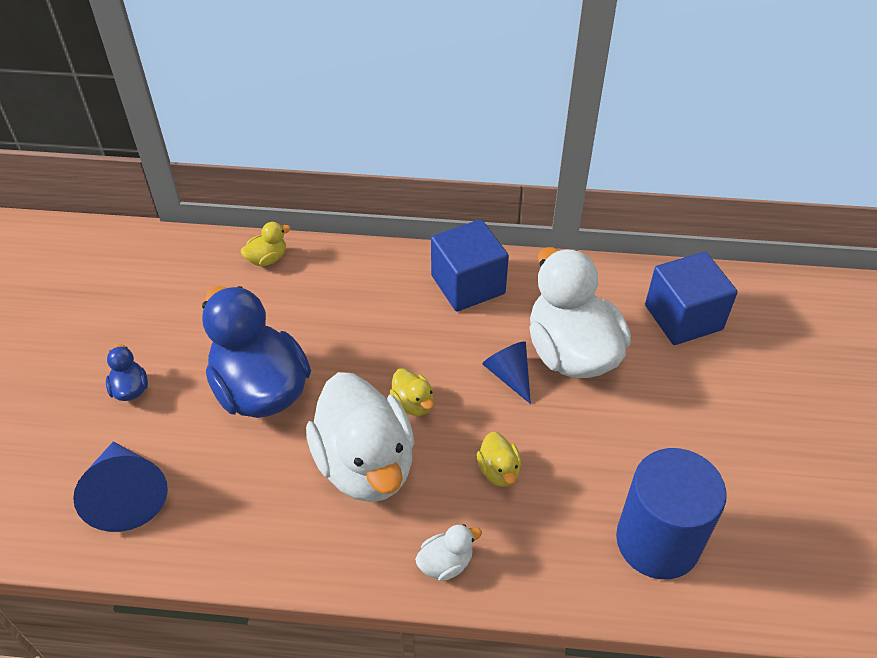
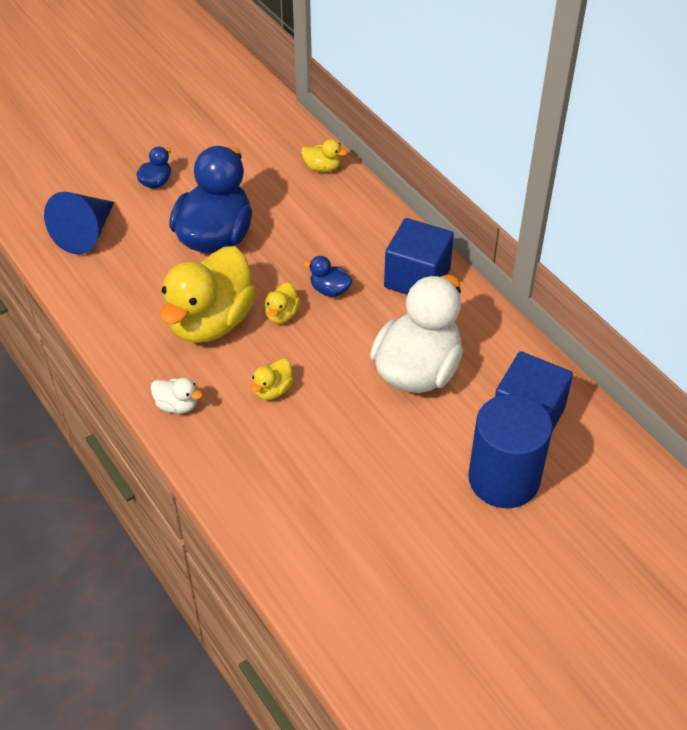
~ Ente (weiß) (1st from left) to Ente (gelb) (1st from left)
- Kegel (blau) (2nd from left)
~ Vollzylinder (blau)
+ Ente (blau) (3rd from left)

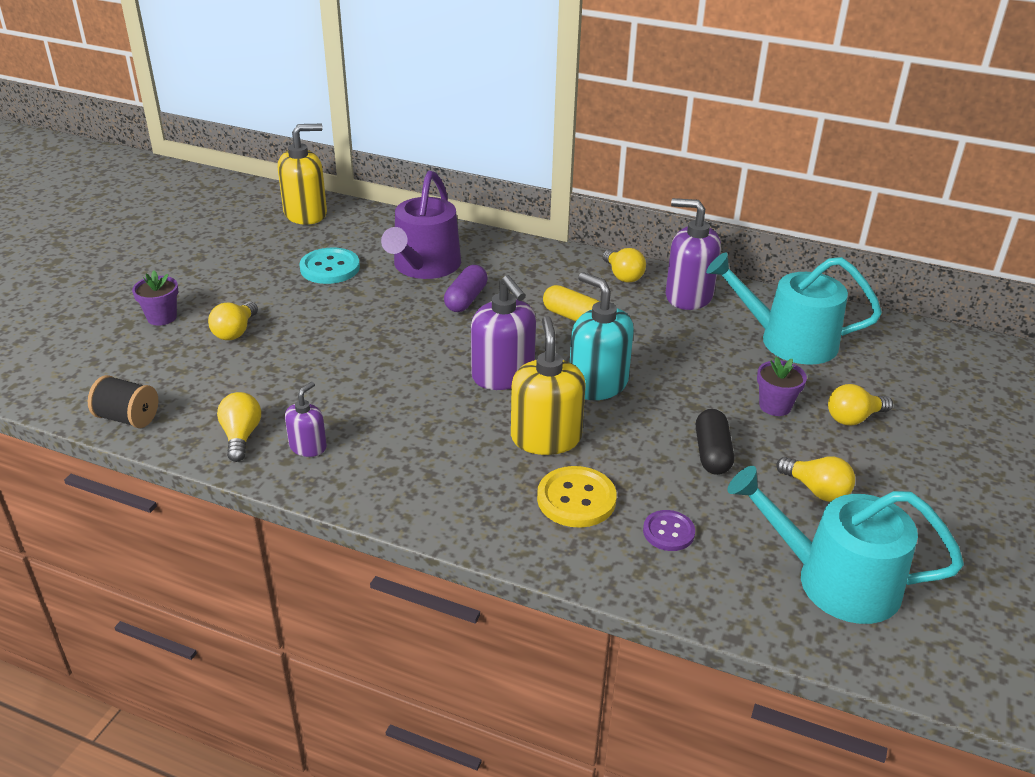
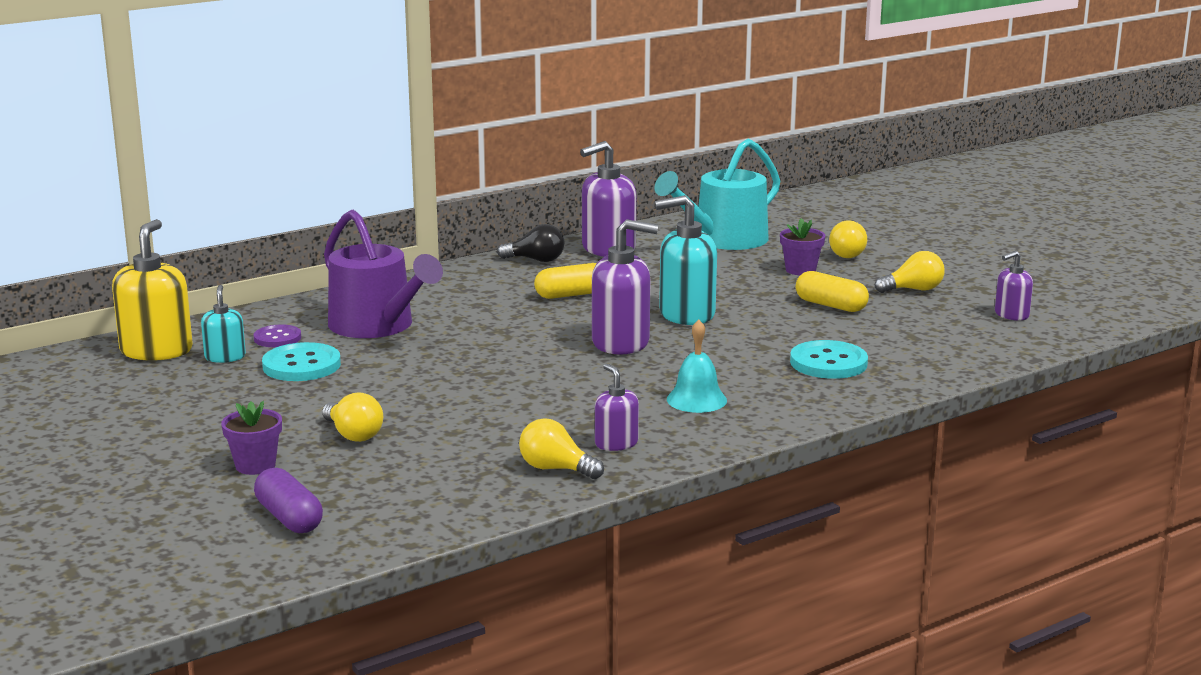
- Garnrolle (schwarz)
~ Kapsel (lila)
- Seifenspender (gelb) (2nd from left)
~ Knopf (gelb) to Knopf (türkis) (2nd from left)
~ Glühbirne (gelb) (3rd from left) to Glühbirne (schwarz)
~ Knopf (lila)
~ Kapsel (schwarz) to Kapsel (gelb) (2nd from left)
~ Gießkanne (türkis) (2nd from left) to Seifenspender (lila) (4th from left)
+ Seifenspender (türkis) (1st from left)
+ Glocke (türkis)

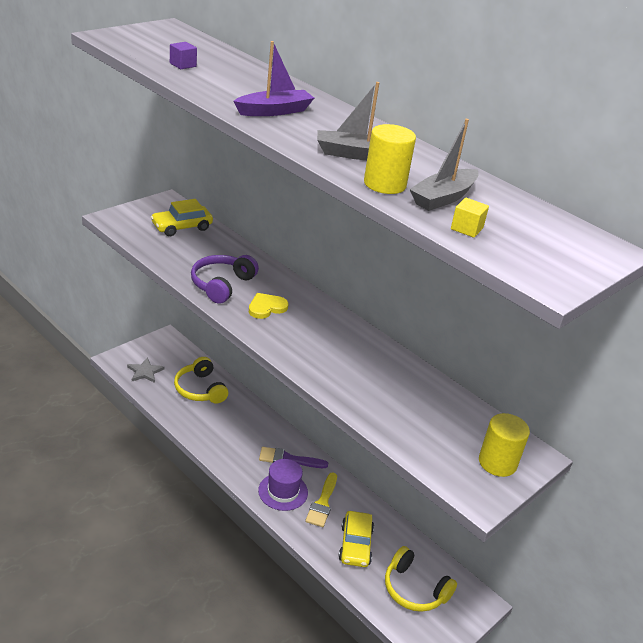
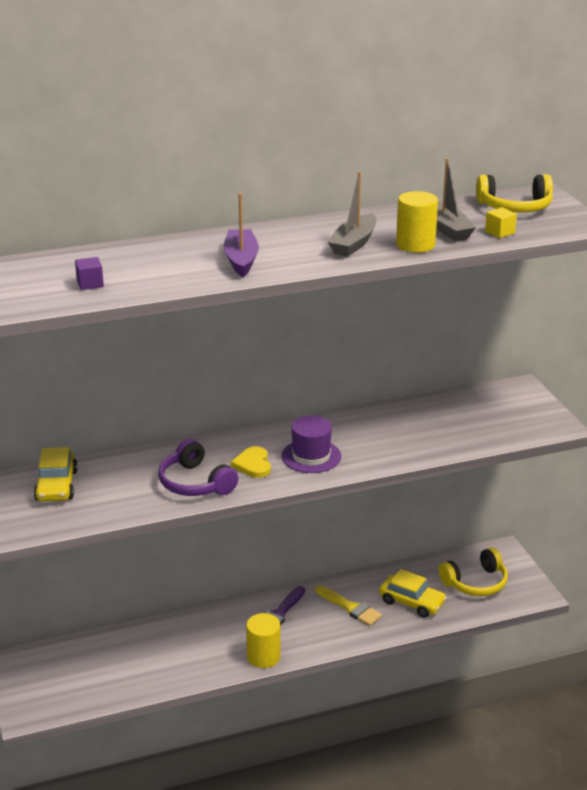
- Stern (grau)
~ Kopfhörer (gelb) (1st from left in the first image) to Kopfhörer (gelb) (2nd from left)
~ Hut (lila)
~ Vollzylinder (gelb) (2nd from left in the first image) to Vollzylinder (gelb) (1st from left)

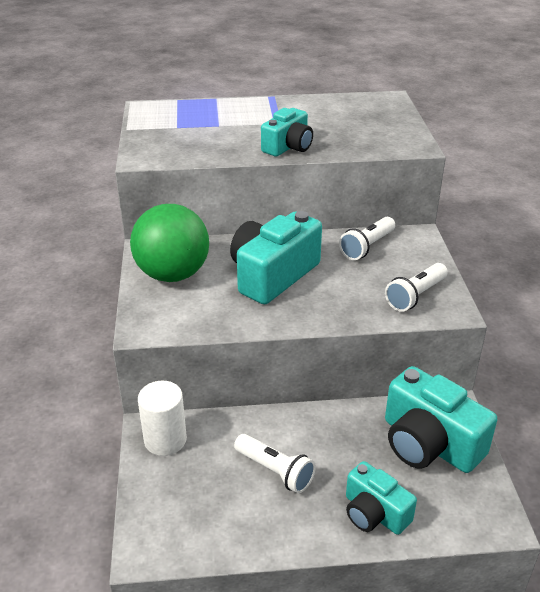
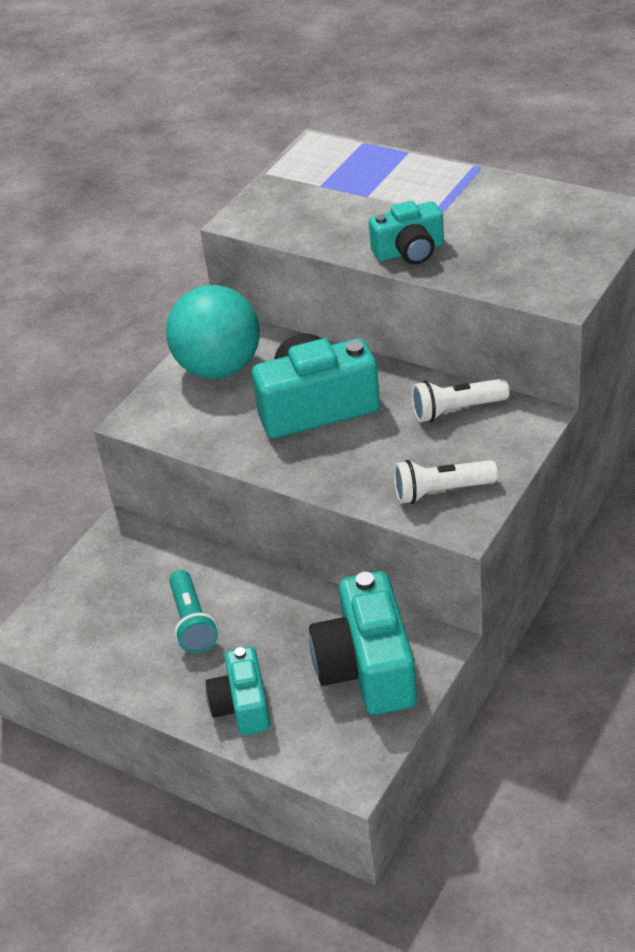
~ Ball (grün) to Ball (türkis)
- Vollzylinder (weiß)
~ Taschenlampe (weiß) (1st from left) to Taschenlampe (türkis)

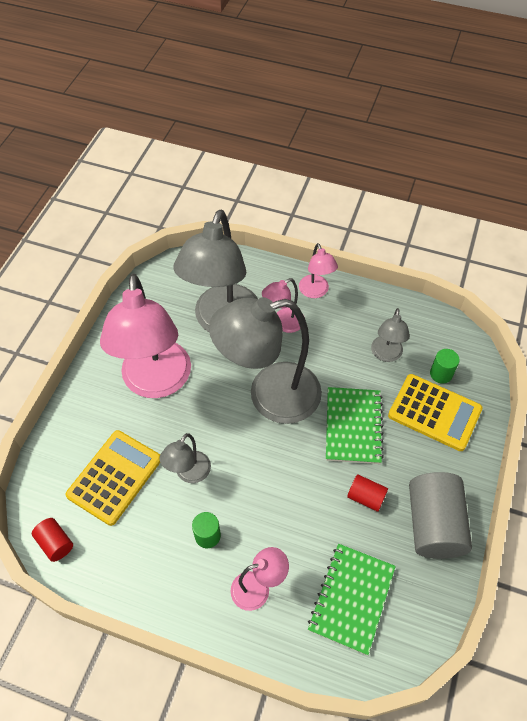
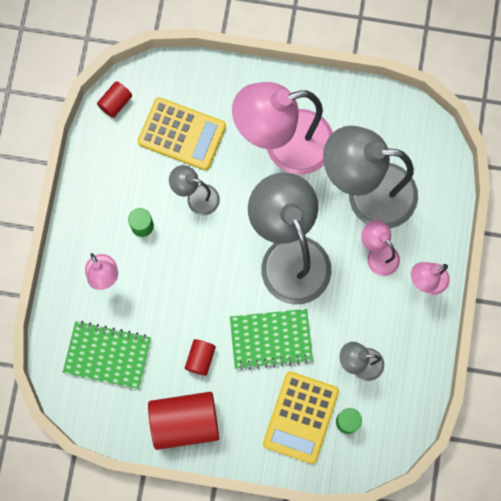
~ Vollzylinder (grau) to Vollzylinder (rot) (2nd from left)

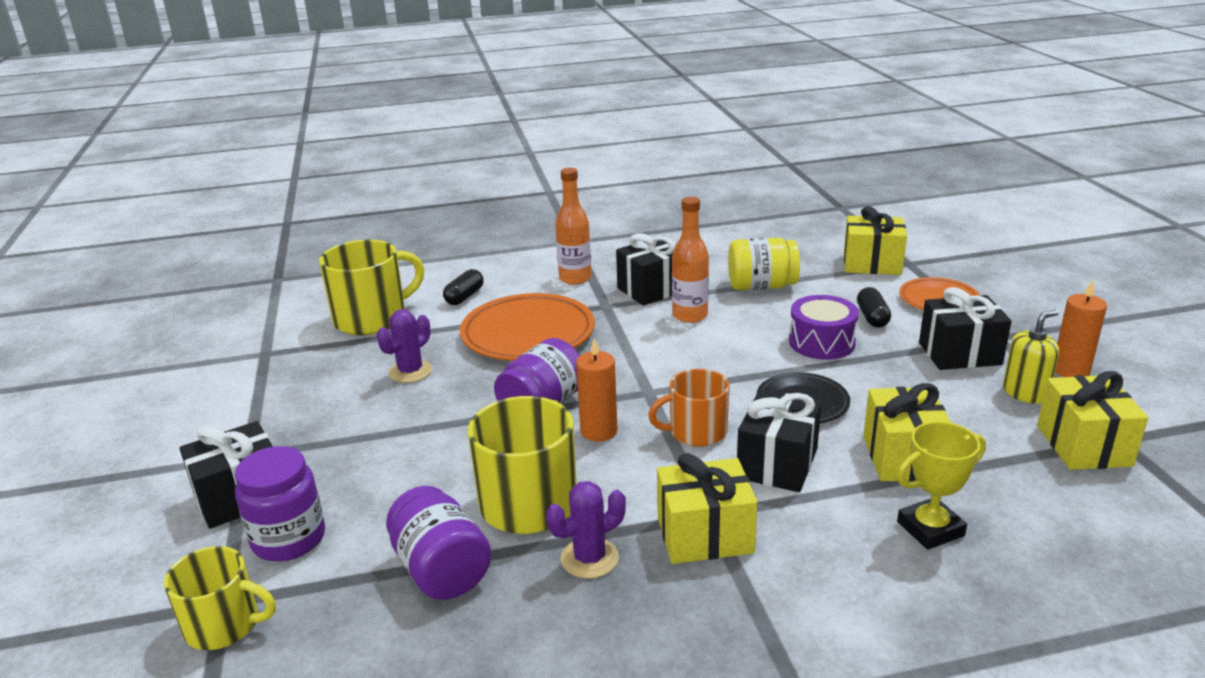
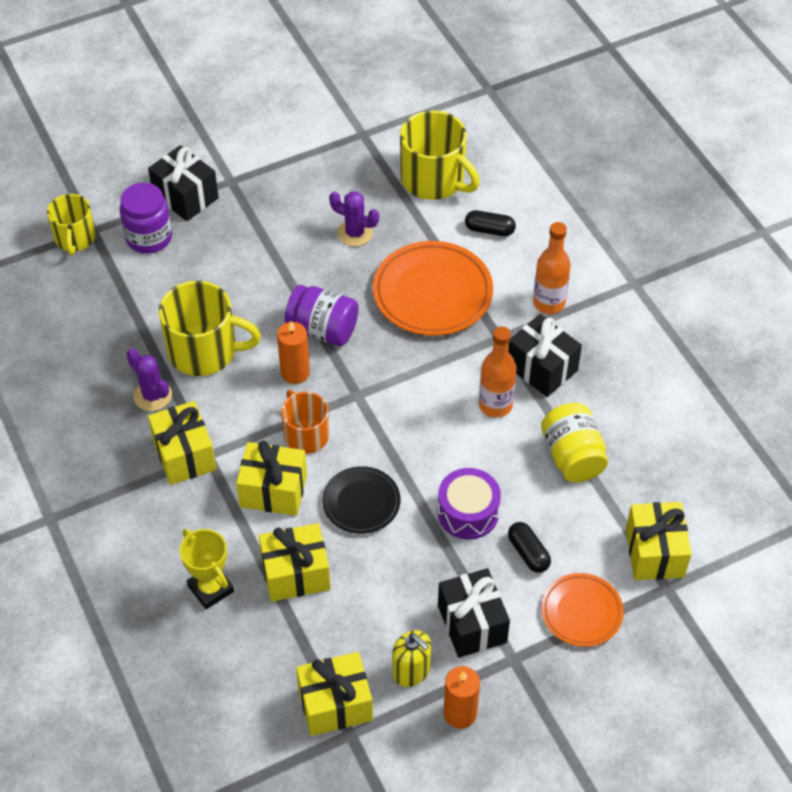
- Einmachglas (lila) (2nd from left)
~ Geschenk (schwarz) (3rd from left) to Geschenk (gelb) (2nd from left)
~ Kapsel (schwarz) (2nd from left) 75 degrees clockwise

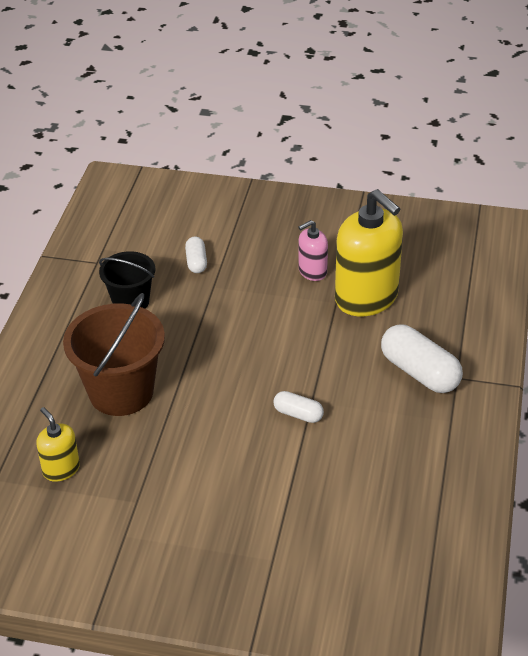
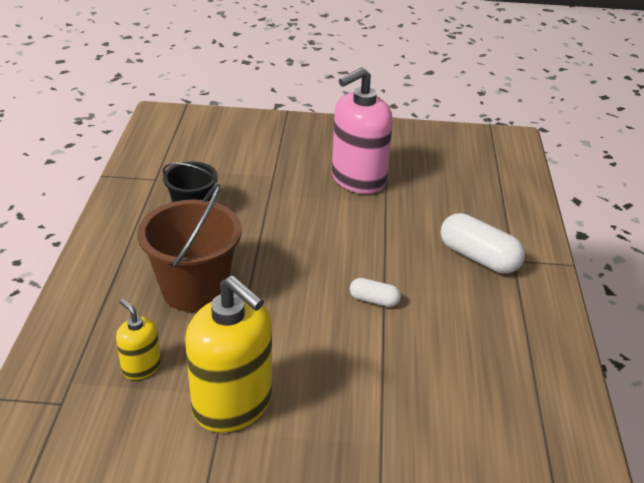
- Kapsel (weiß) (1st from left)
~ Seifenspender (rosa) x2.03
~ Seifenspender (gelb) (2nd from left)

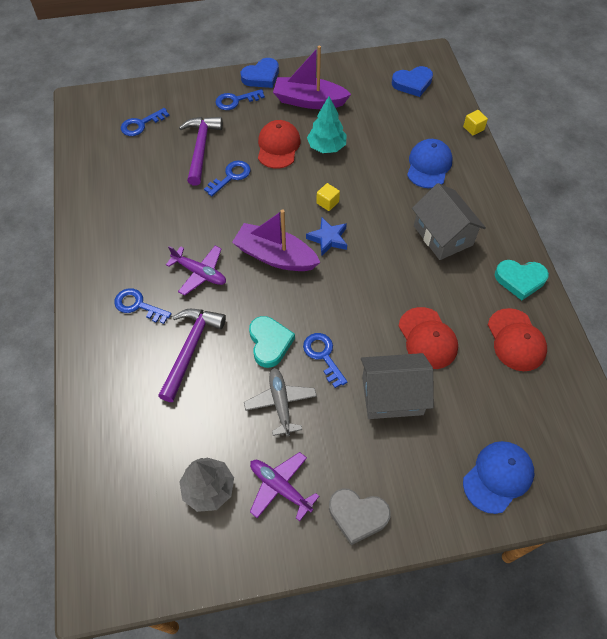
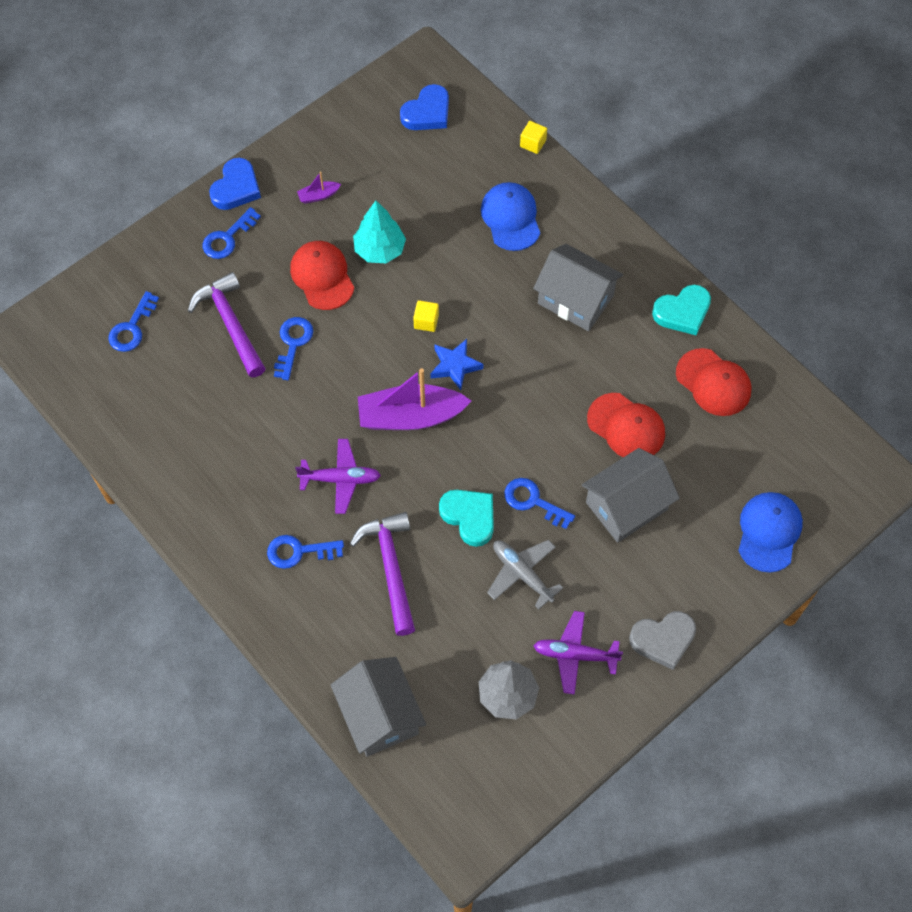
~ Boot (lila) (2nd from left in the first image) x0.43
+ Haus (grau) (1st from left)

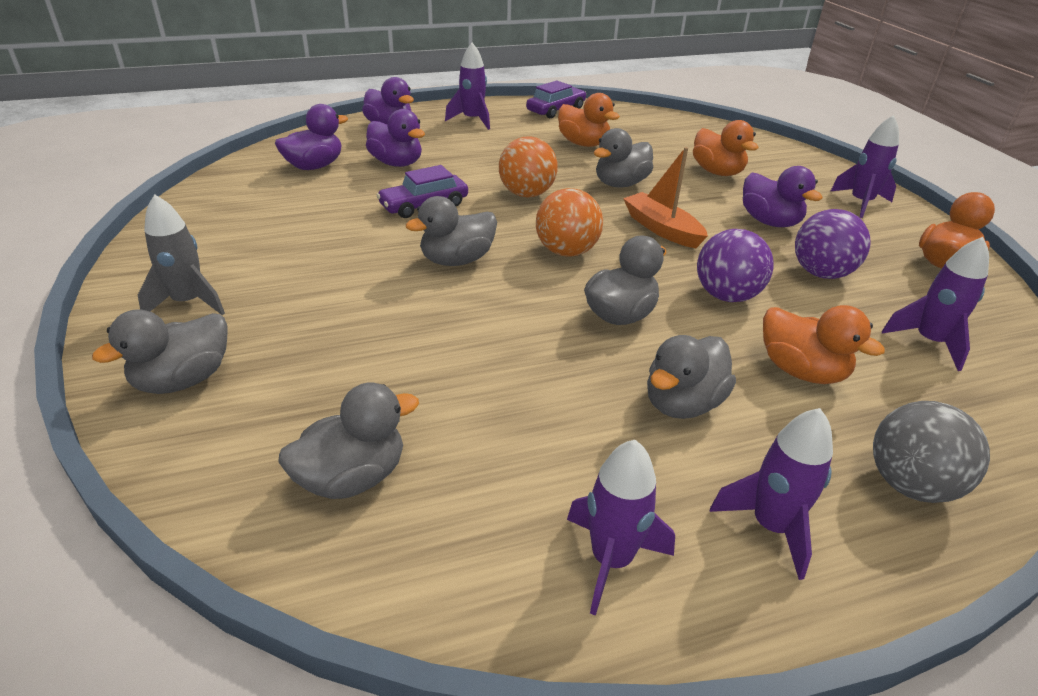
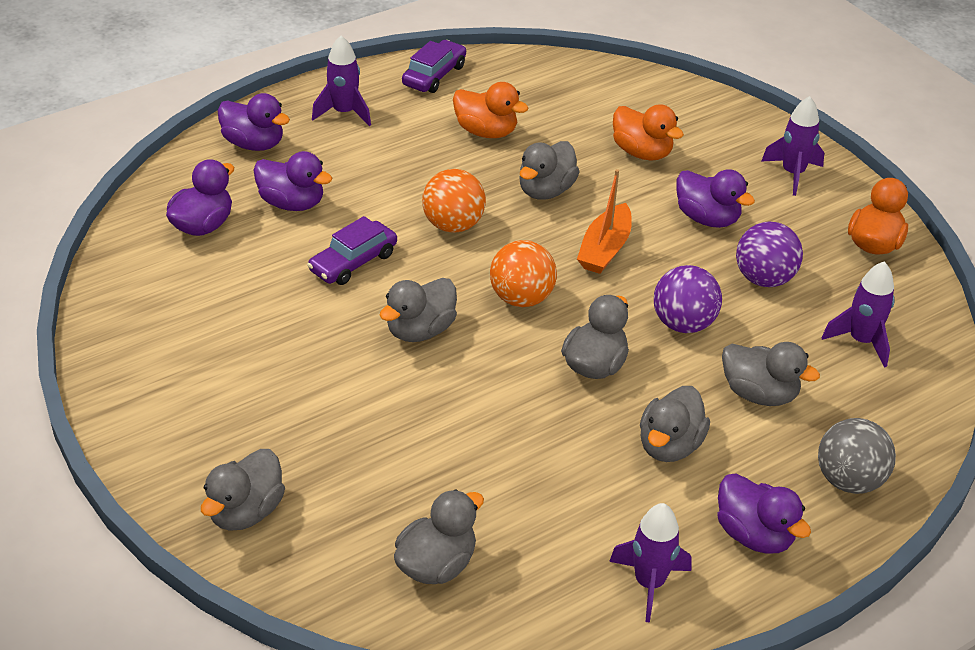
- Rakete (grau)
~ Boot (orange) 105 degrees counterclockwise
~ Rakete (lila) (3rd from left) to Ente (lila) (5th from left)
~ Ente (orange) (3rd from left) to Ente (grau) (7th from left)

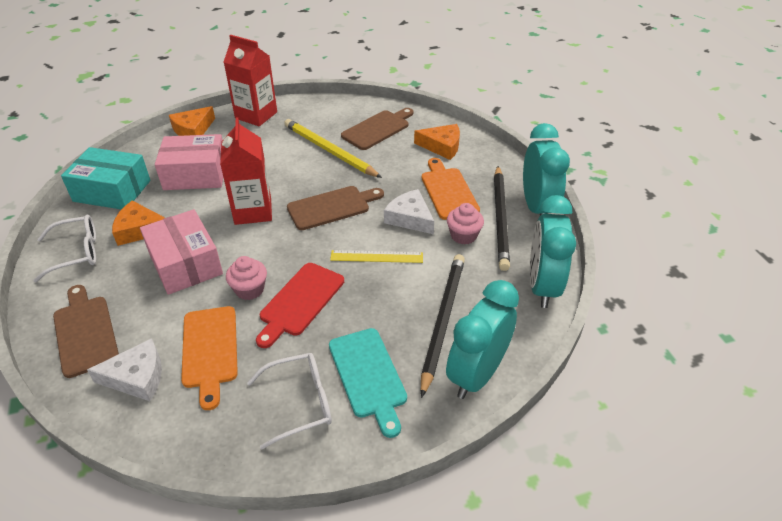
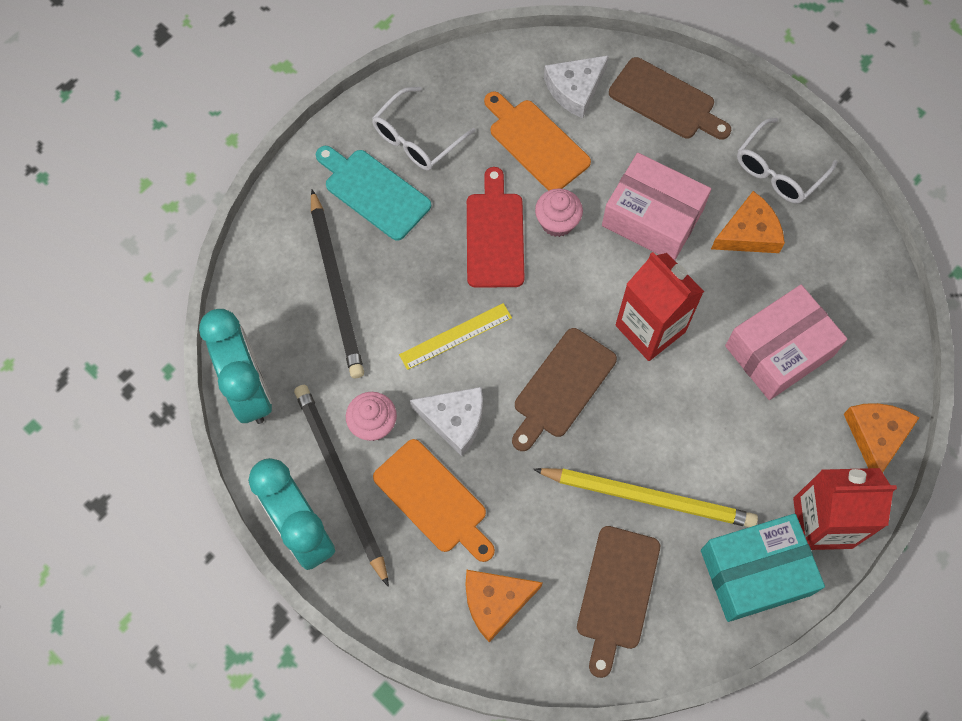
~ Schachtel (türkis)
- Wecker (türkis) (1st from left)

